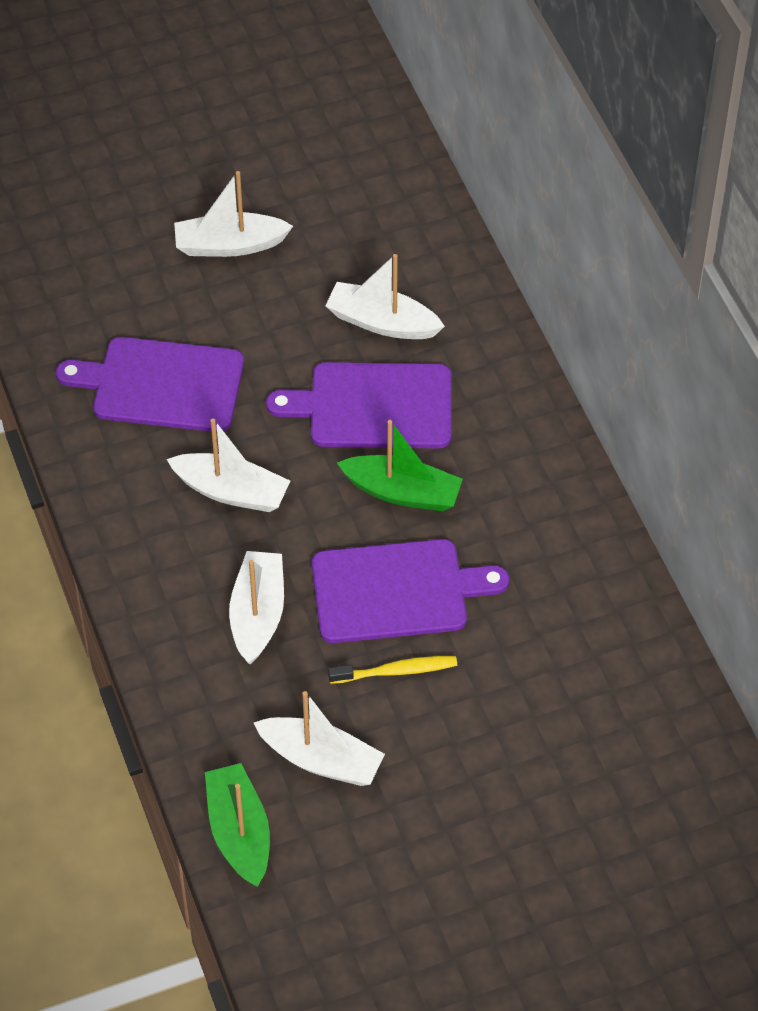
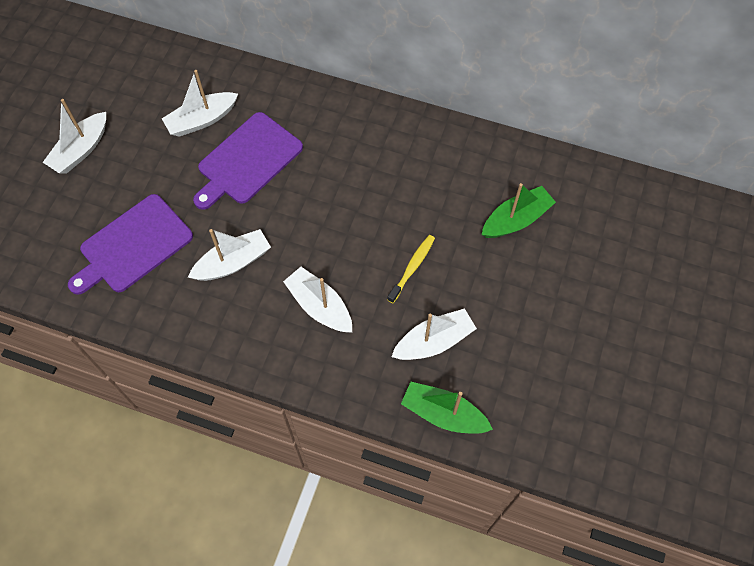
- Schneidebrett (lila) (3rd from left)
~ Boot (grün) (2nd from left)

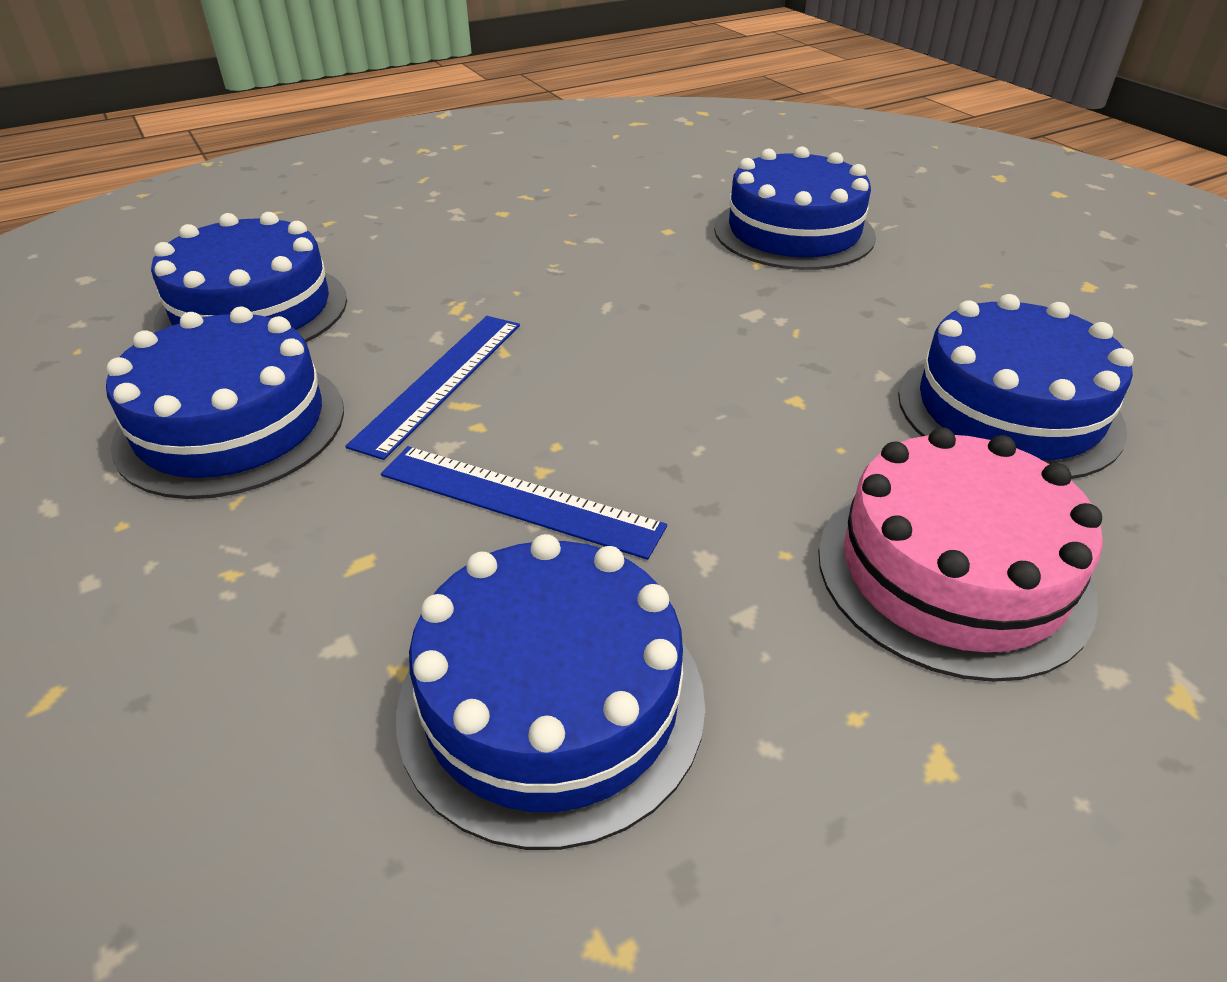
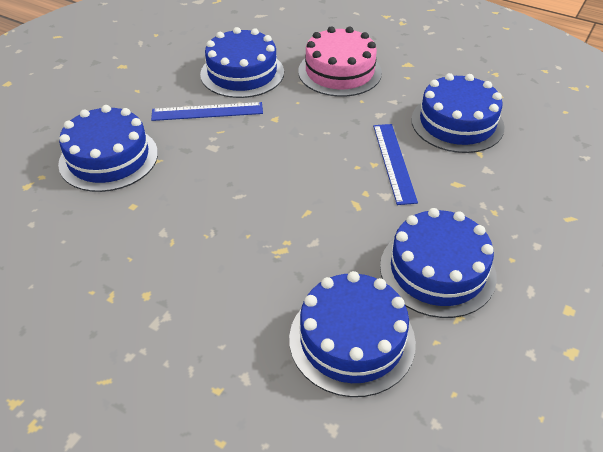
~ Lineal (blau) (1st from left)

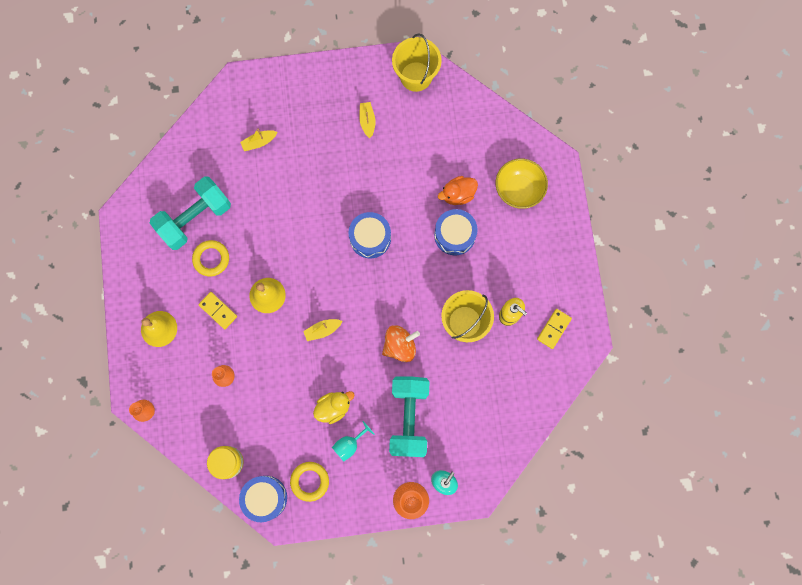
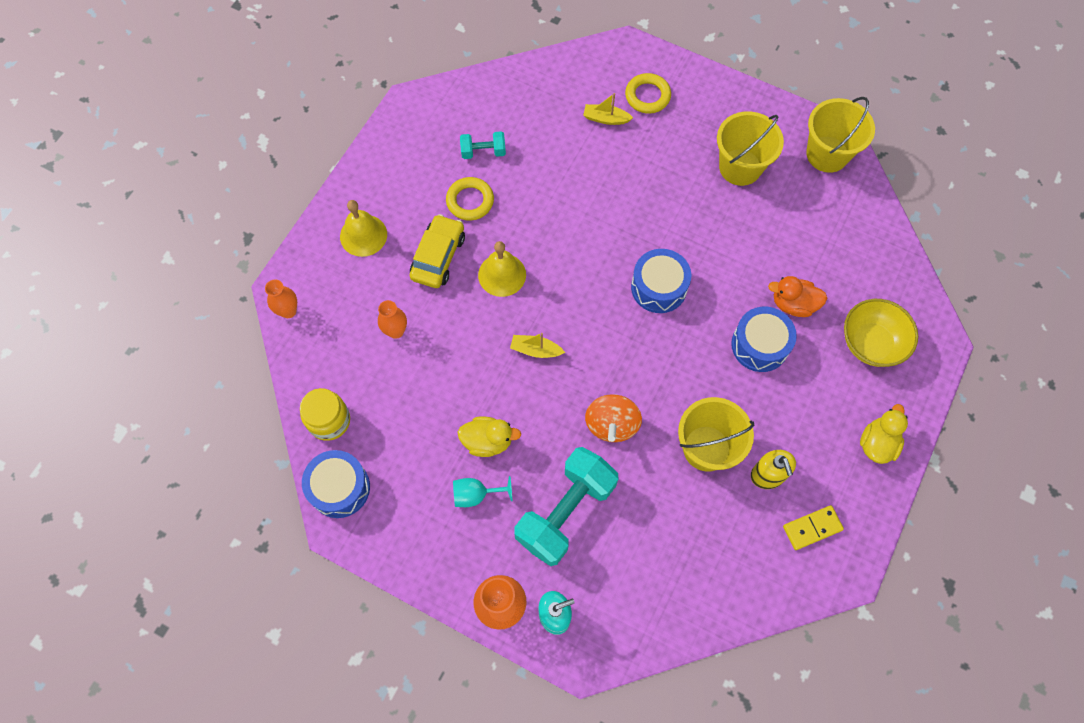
~ Hantel (türkis) (1st from left) x0.47
~ Dominostein (gelb) (1st from left) to Auto (gelb)
~ Ring (gelb) (2nd from left)
~ Boot (gelb) (3rd from left) to Eimer (gelb) (2nd from left)
~ Kreisel (orange) 90 degrees clockwise
+ Ente (gelb) (2nd from left)

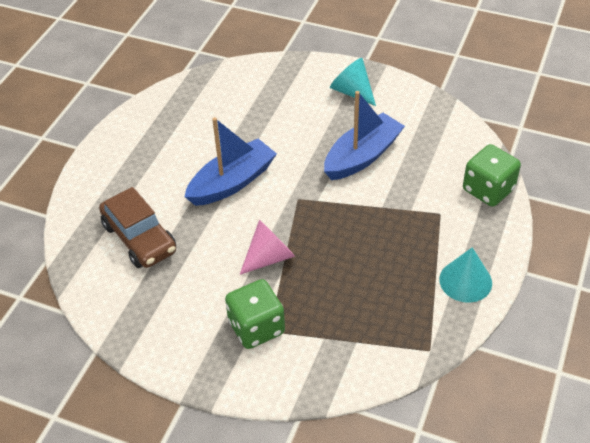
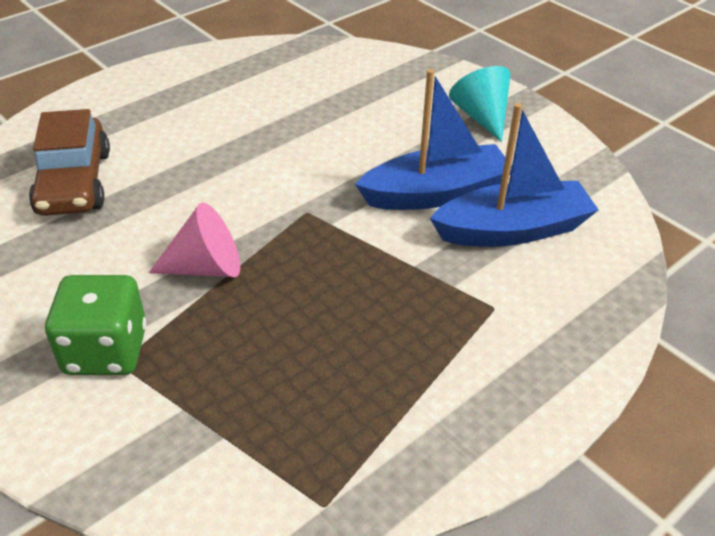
~ Boot (blau) (1st from left in the first image) to Boot (blau) (2nd from left)
- Kegel (türkis) (2nd from left)
- Spielwürfel (grün) (2nd from left)

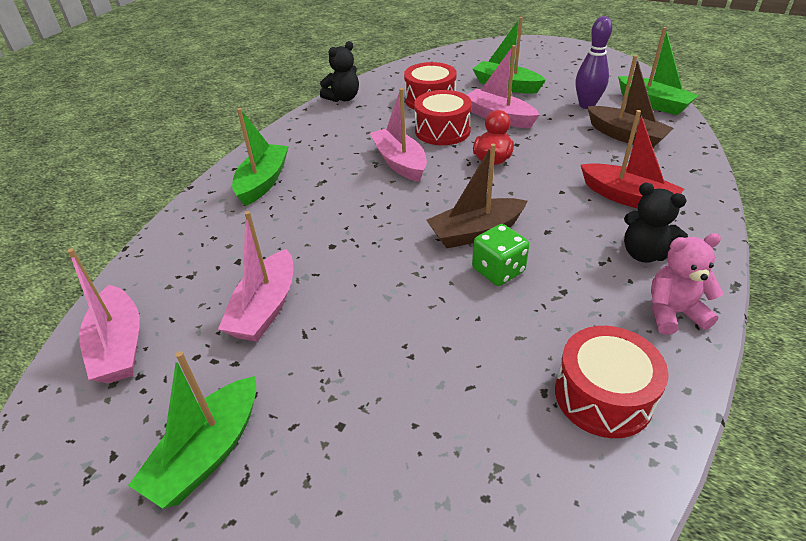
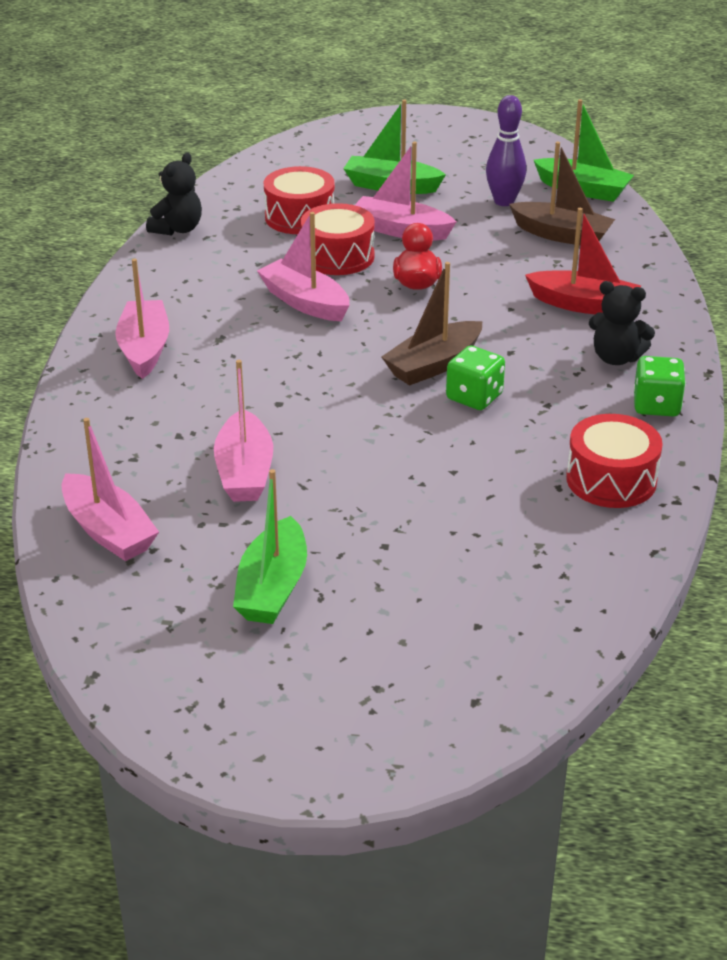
~ Boot (grün) (2nd from left) to Boot (rosa) (2nd from left)
~ Teddybär (rosa) to Spielwürfel (grün) (2nd from left)

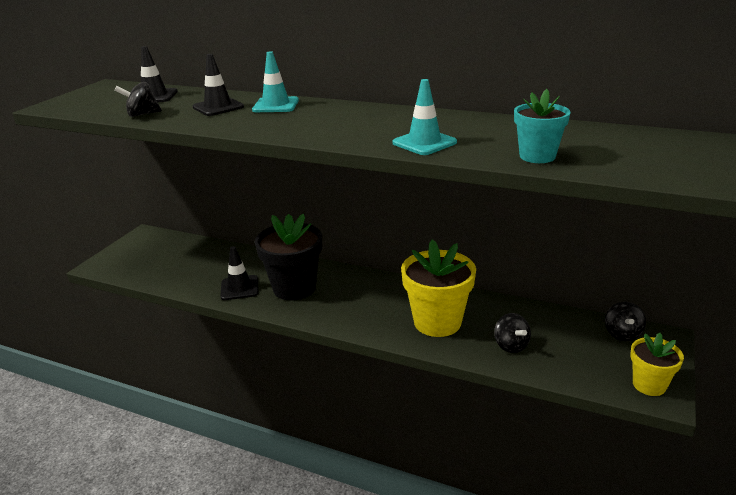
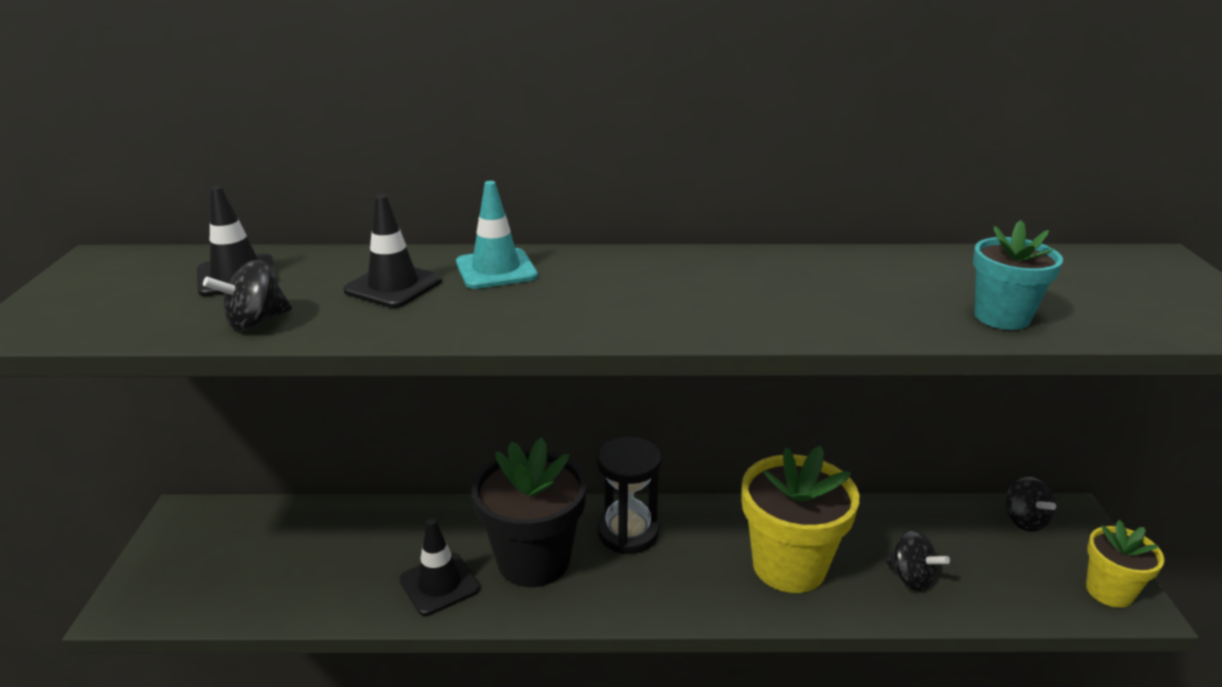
- Leitkegel (türkis) (2nd from left)
+ Sanduhr (schwarz)

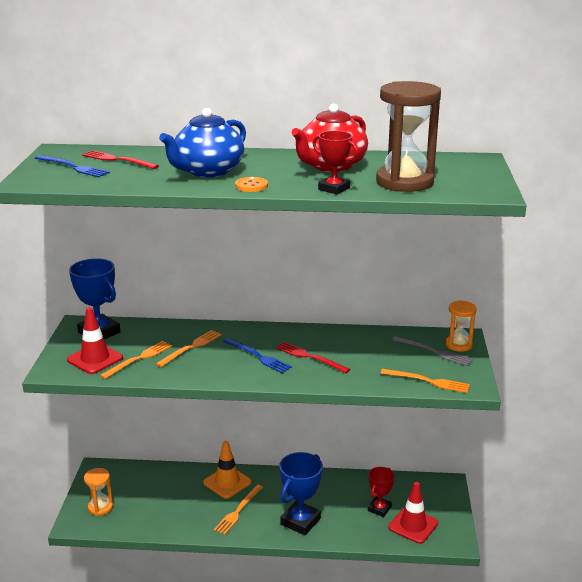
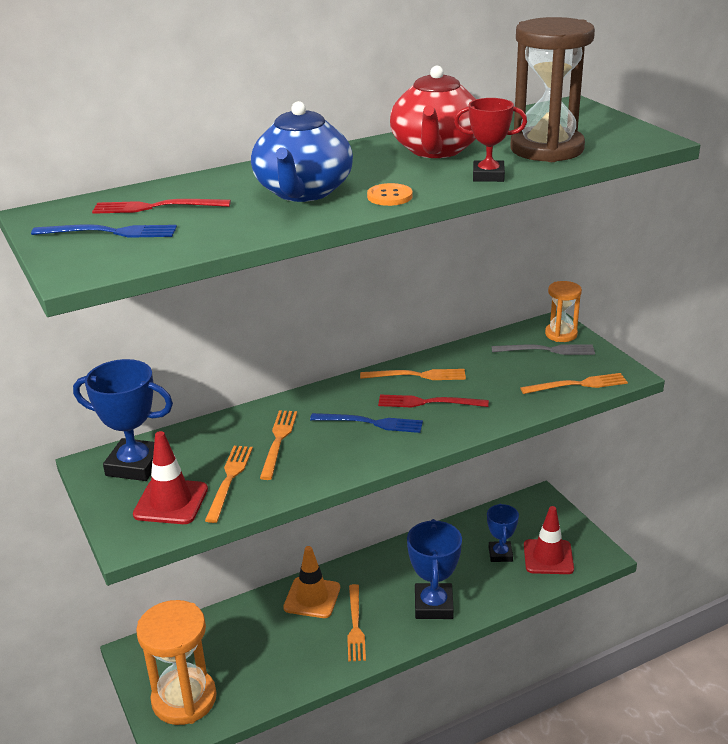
~ Sanduhr (orange) (1st from left) x1.85
~ Pokal (rot) (2nd from left) to Pokal (blau) (3rd from left)
+ Gabel (orange) (4th from left)

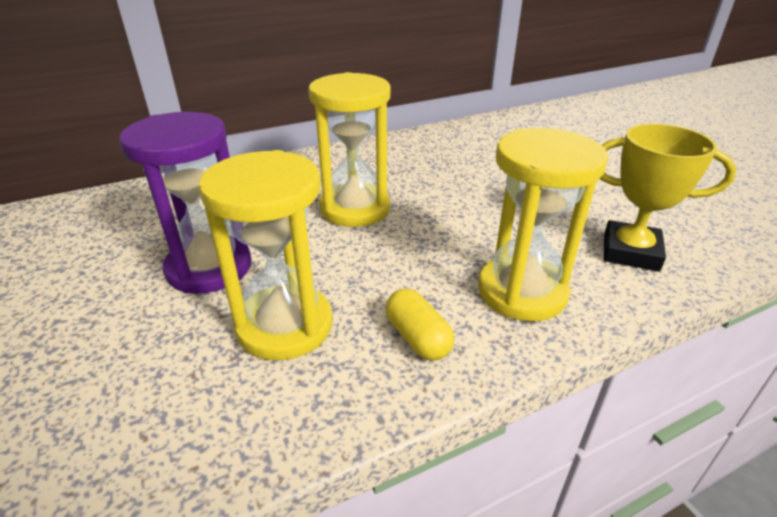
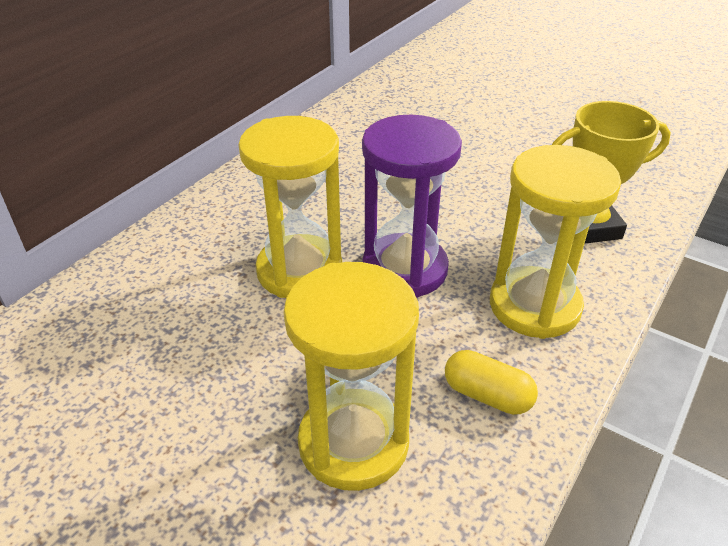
~ Sanduhr (lila)

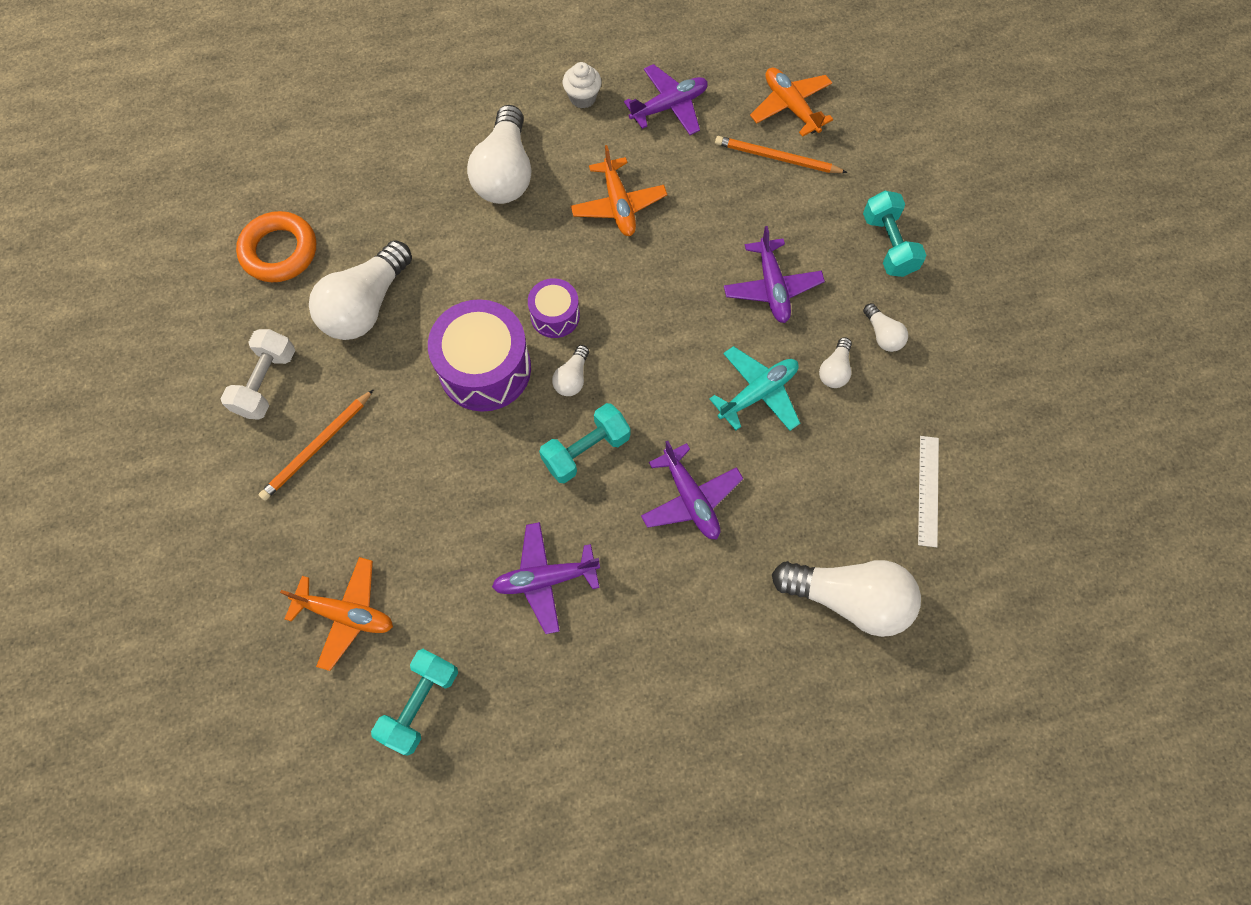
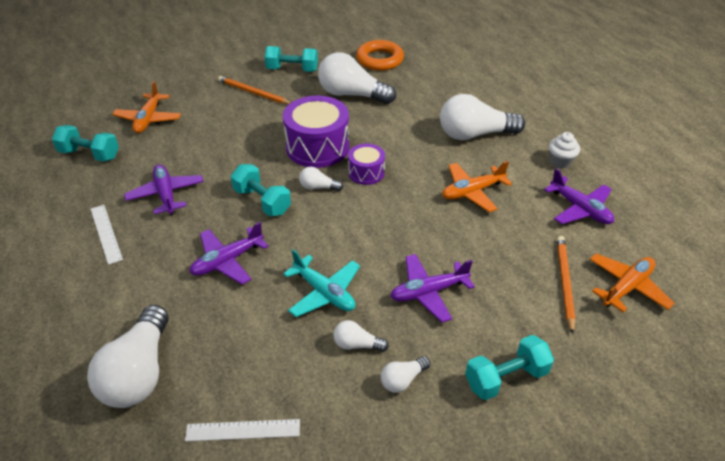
~ Hantel (weiß) to Hantel (türkis) (3rd from left)
+ Lineal (weiß) (1st from left)

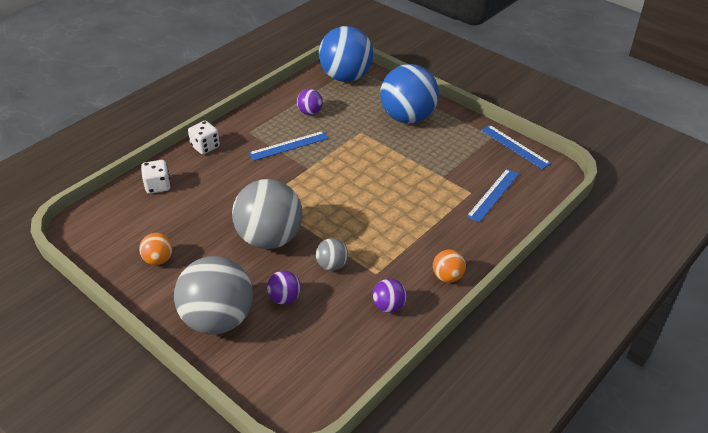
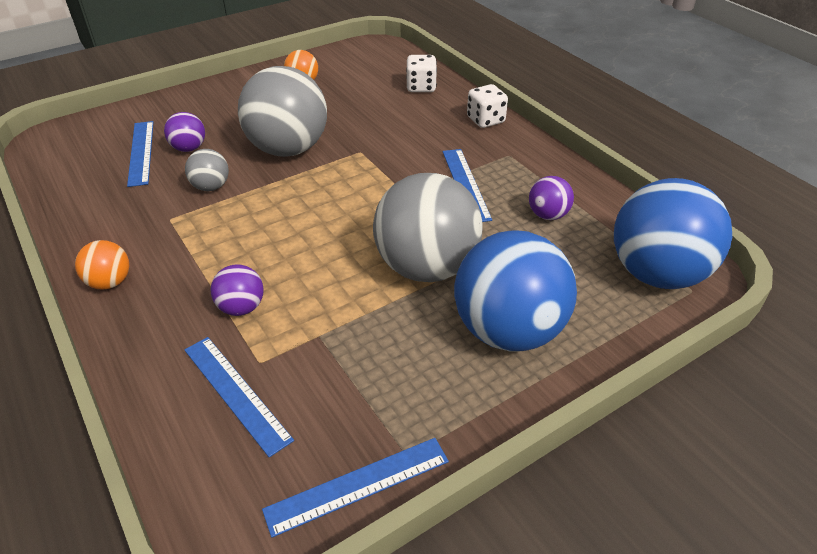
~ Ball (grau) (1st from left in the first image) to Ball (grau) (3rd from left)
~ Ball (lila) (3rd from left in the first image) to Ball (lila) (2nd from left)
+ Lineal (blau) (1st from left)

